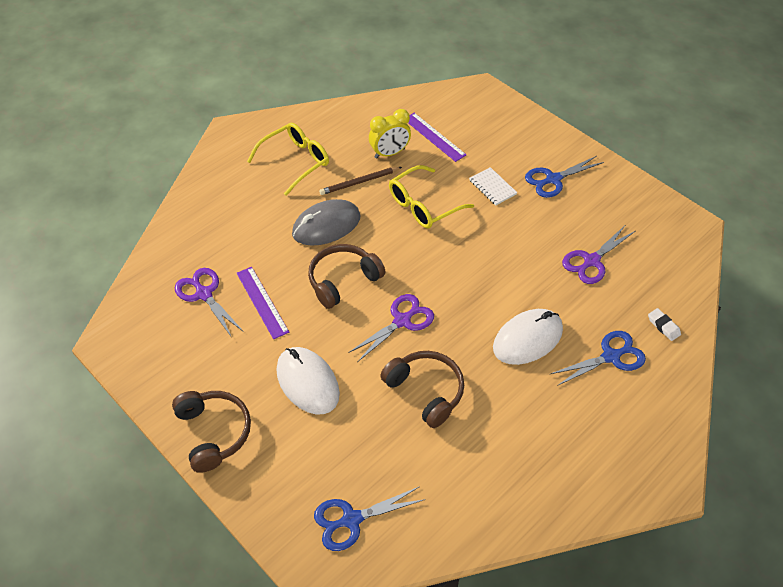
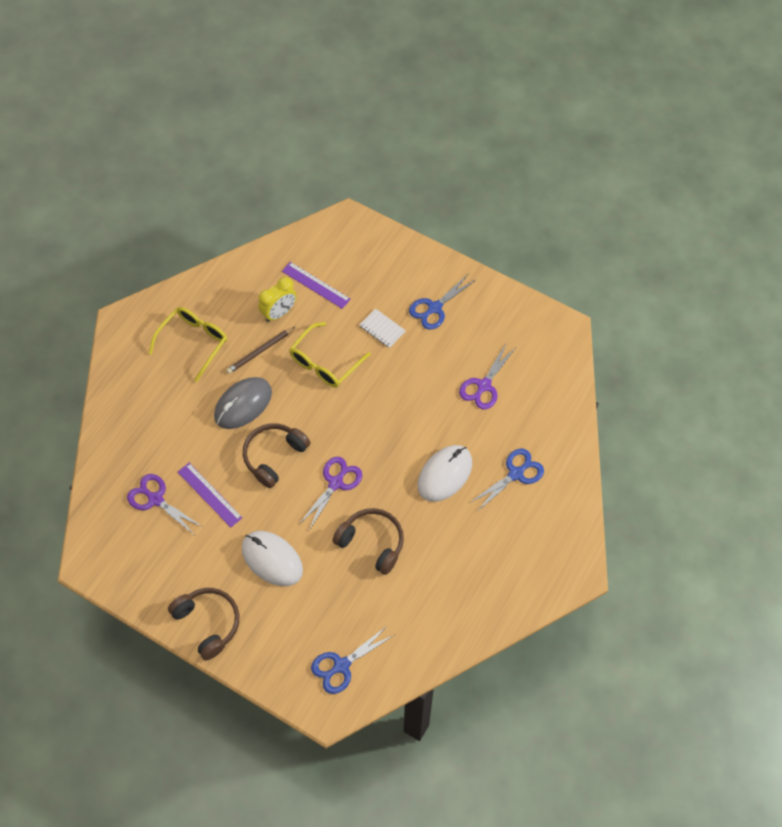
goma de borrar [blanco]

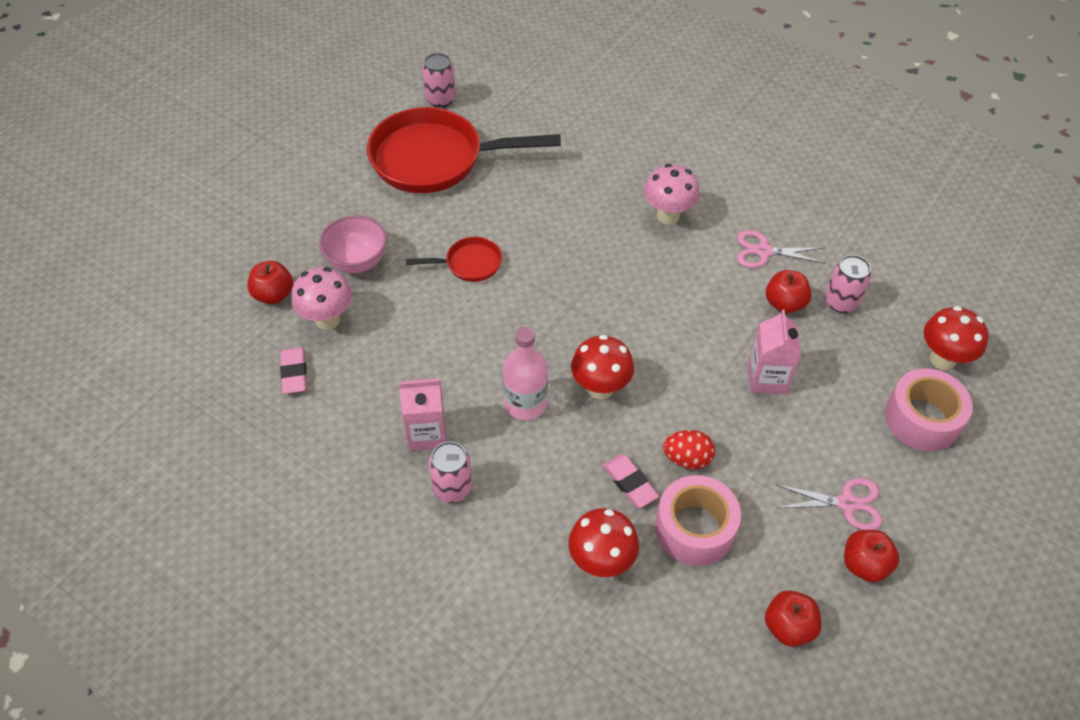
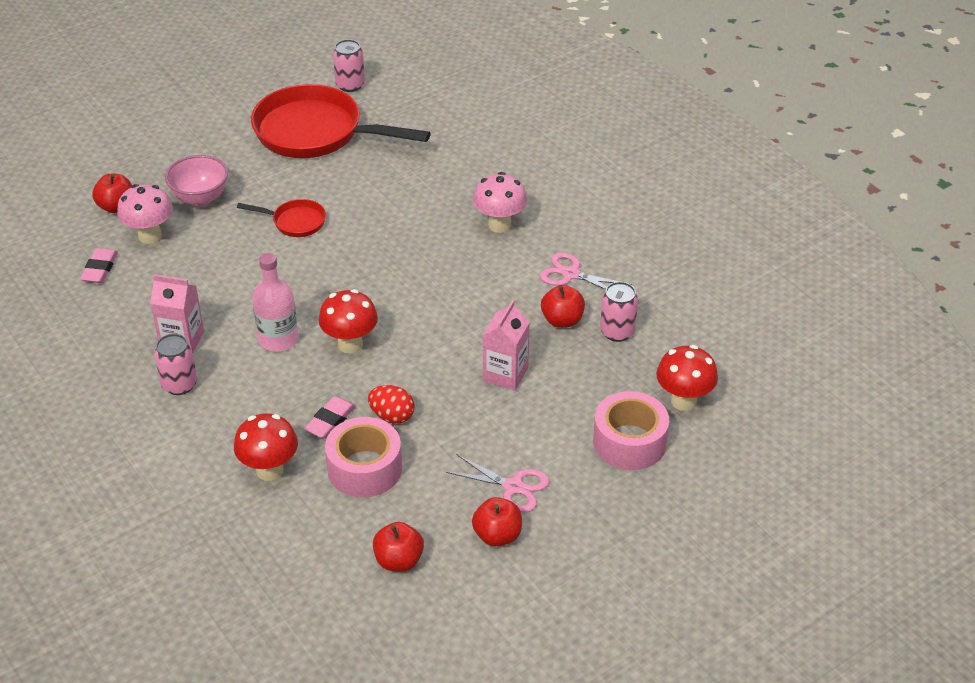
goma de borrar [rosa] (no. 2 from left)

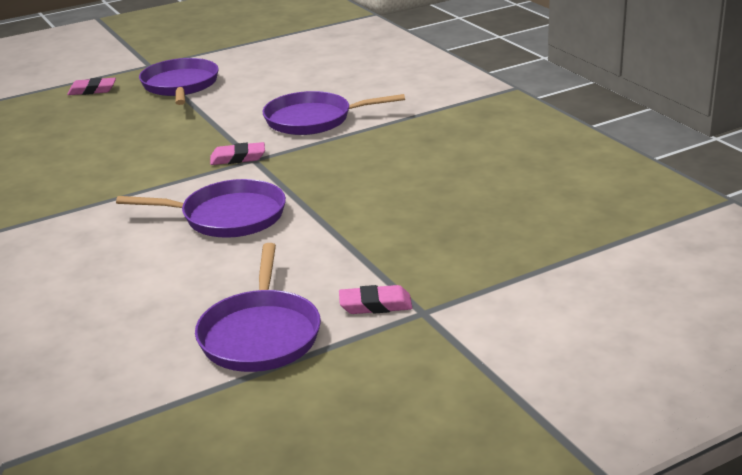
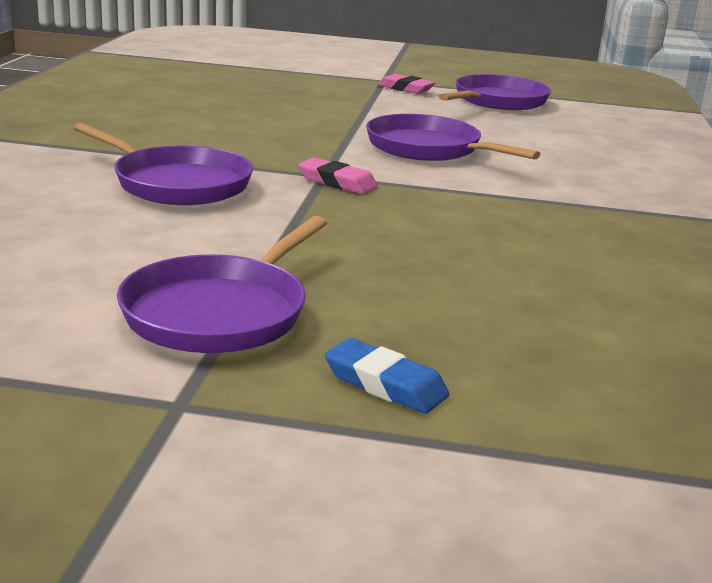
goma de borrar [azul]

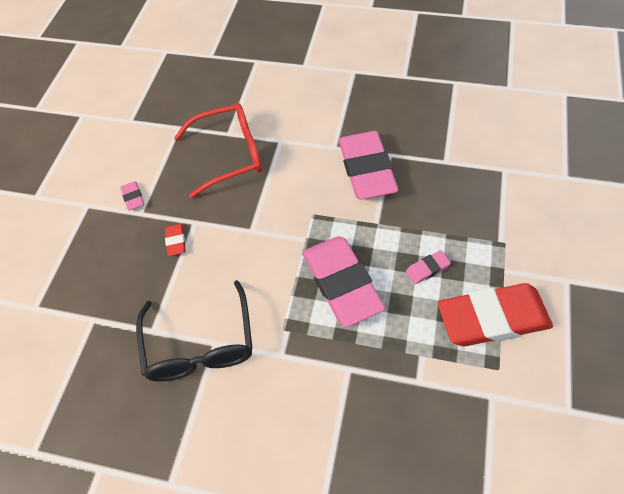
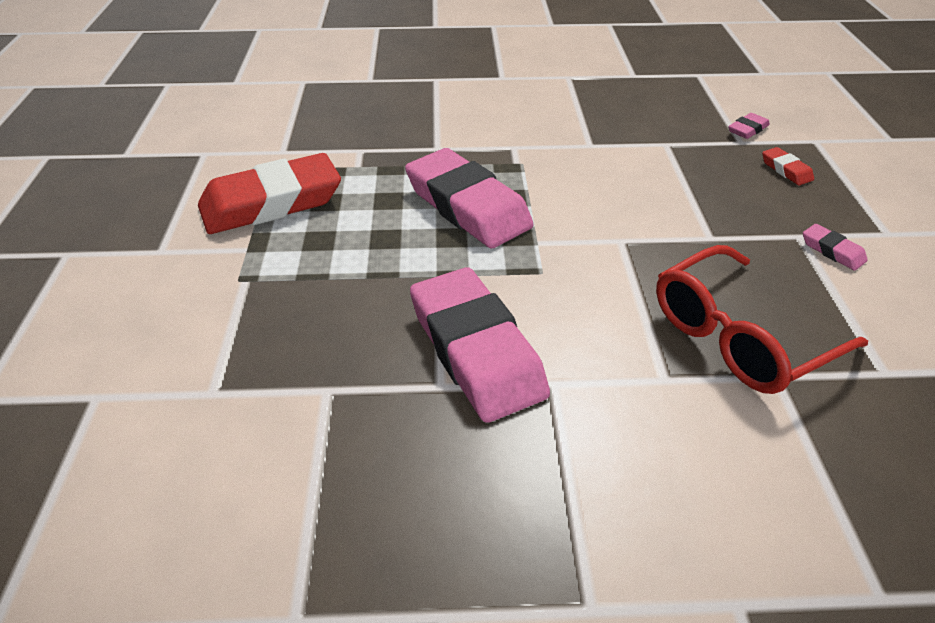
gafas [negro]
goma de borrar [rojo] (no. 2 from left)
goma de borrar [rosa] (no. 3 from left)

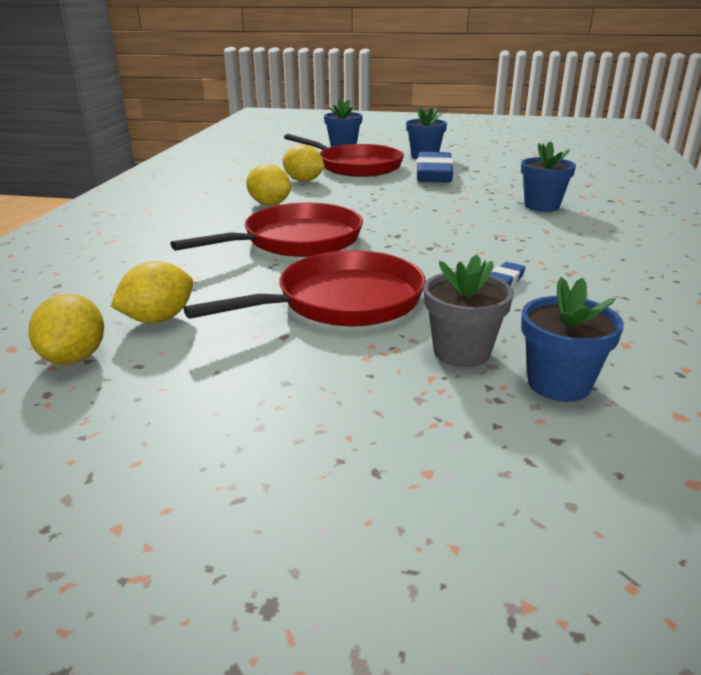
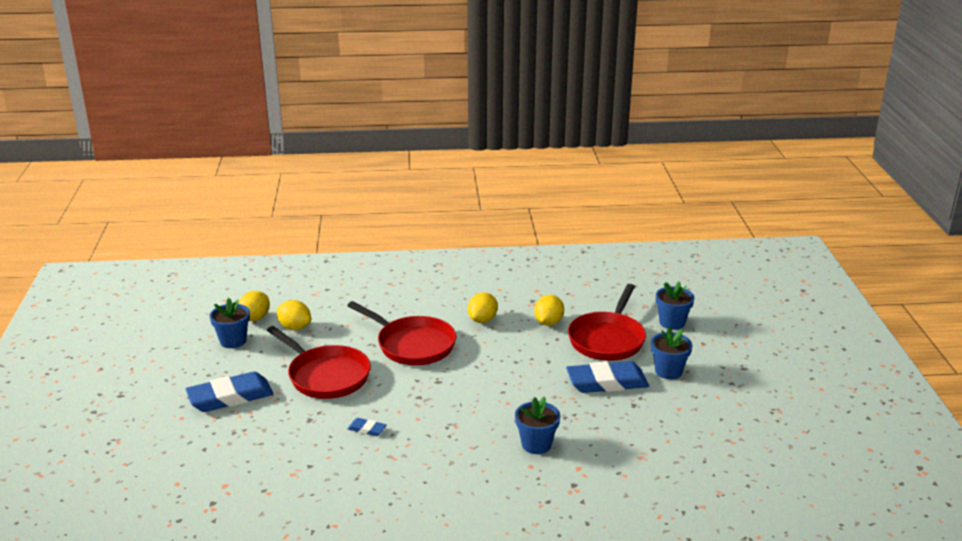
limón [amarillo] (no. 1 from left)
maceta [gris]
maceta [azul] (no. 1 from left)
goma de borrar [azul] (no. 1 from left)

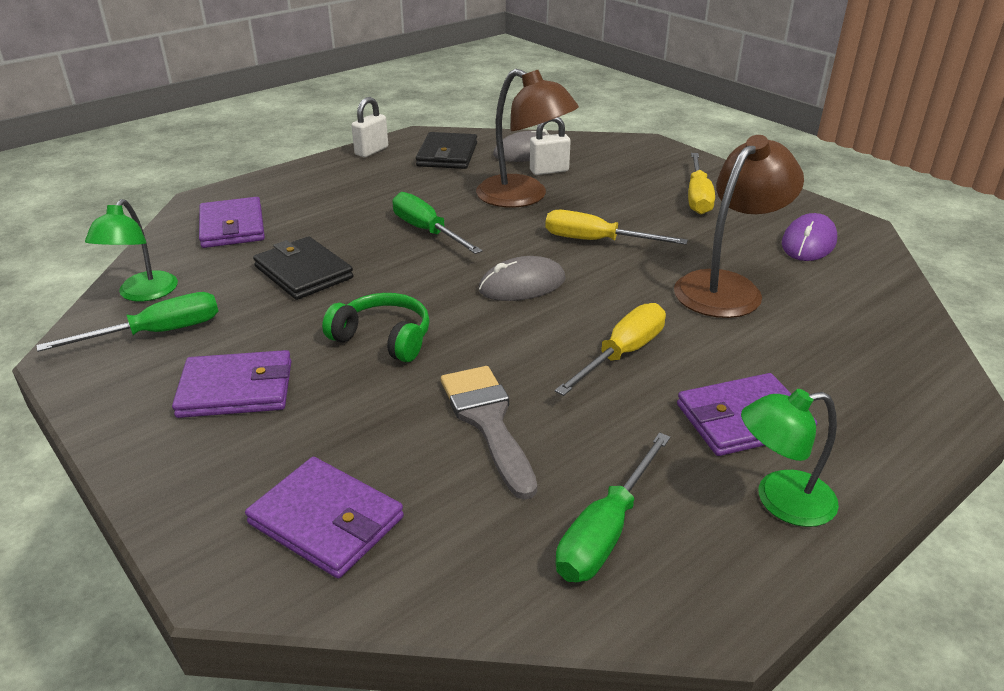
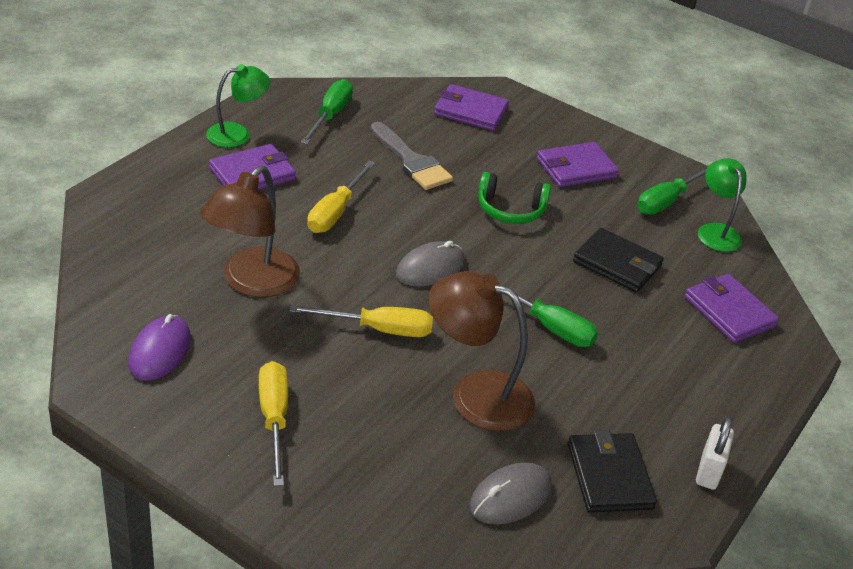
candado [blanco] (no. 2 from left in the first image)

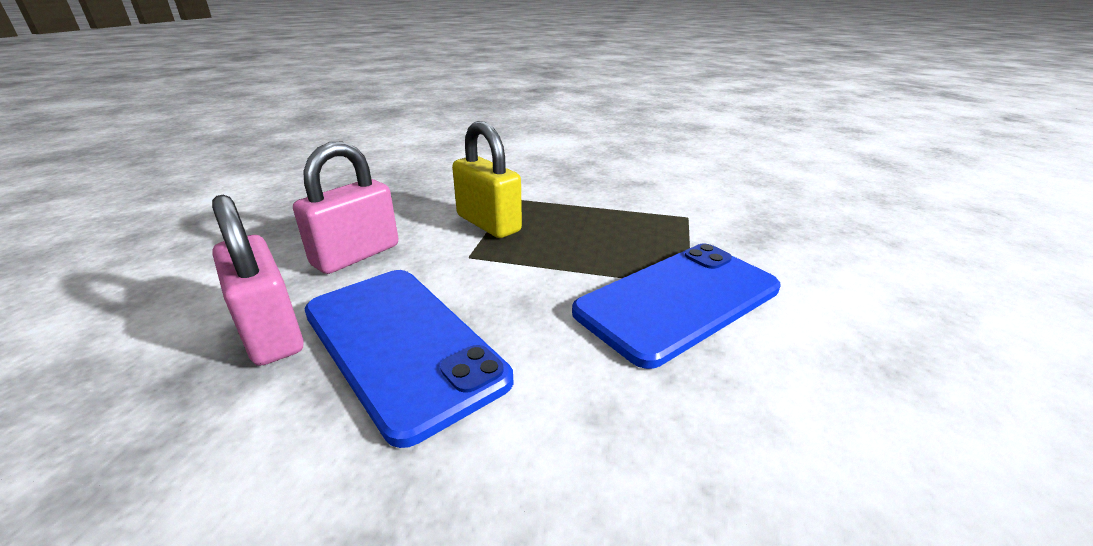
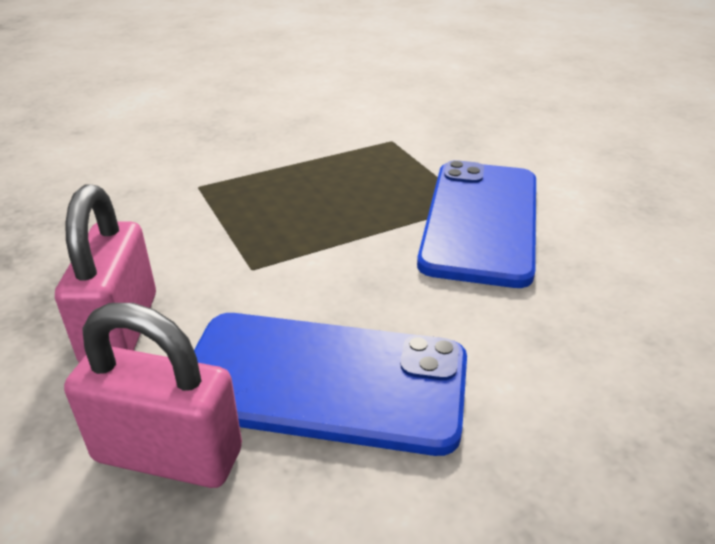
candado [amarillo]

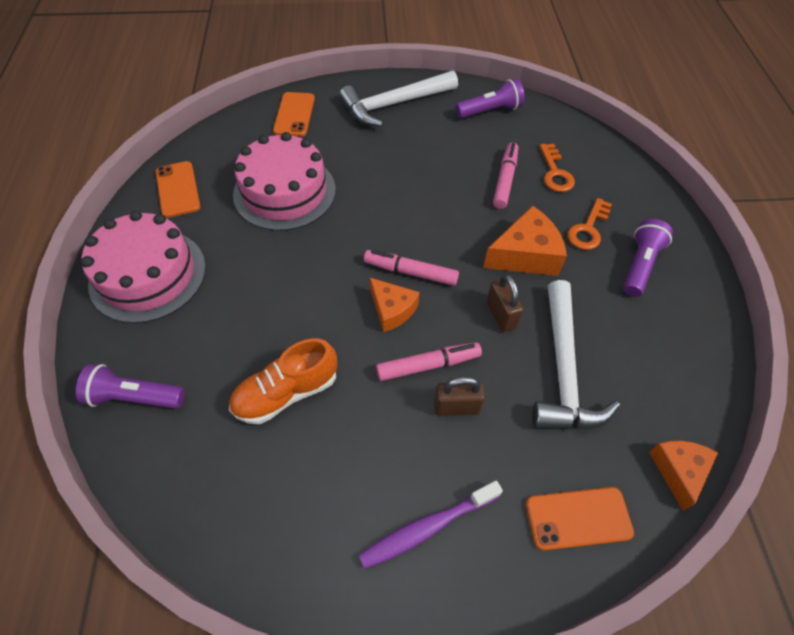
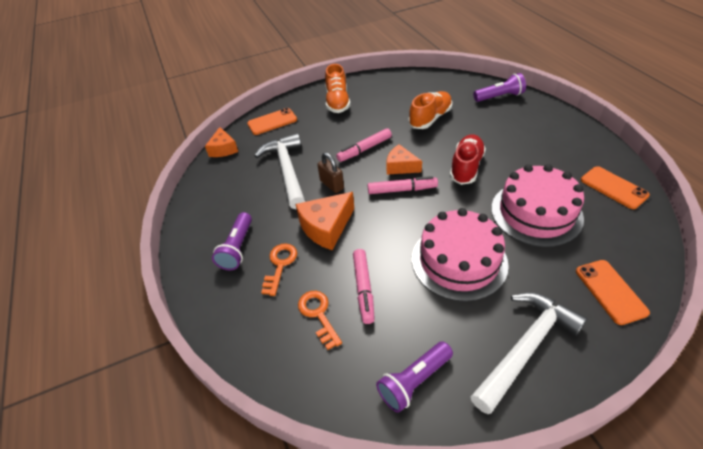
tarta [rosa] (no. 1 from left)
zapato [naranja] (no. 1 from left)
candado [marrón] (no. 1 from left in the first image)
zapato [rojo]

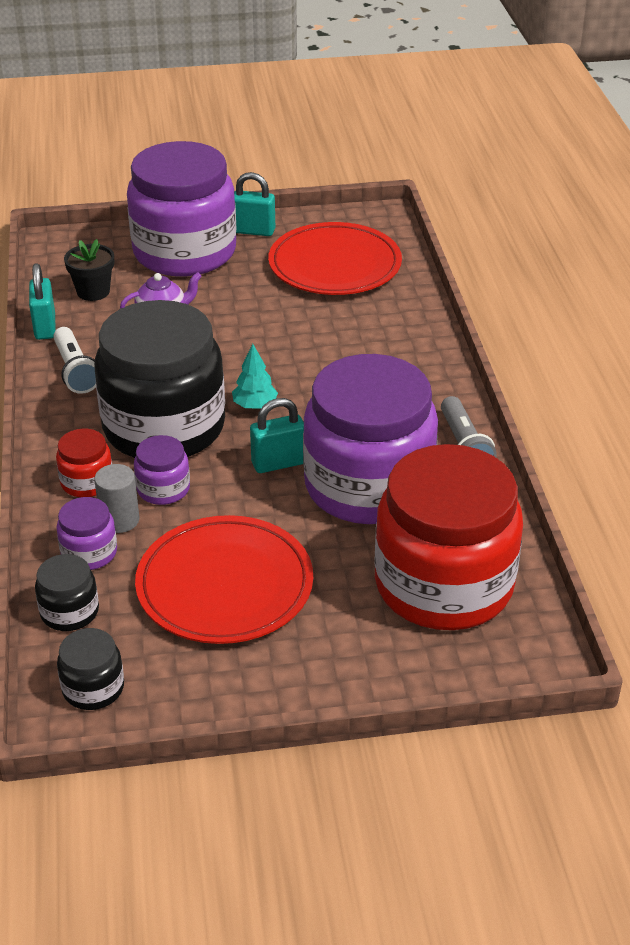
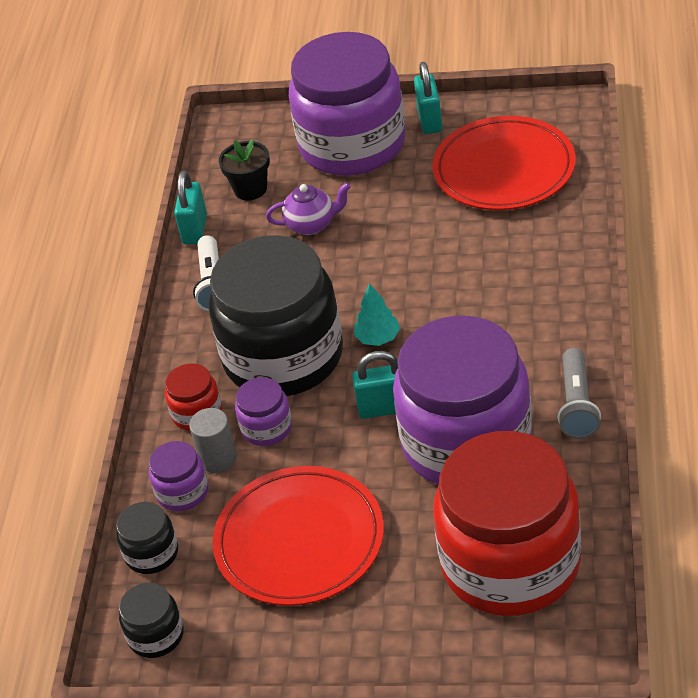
candado [turquesa] (no. 3 from left)

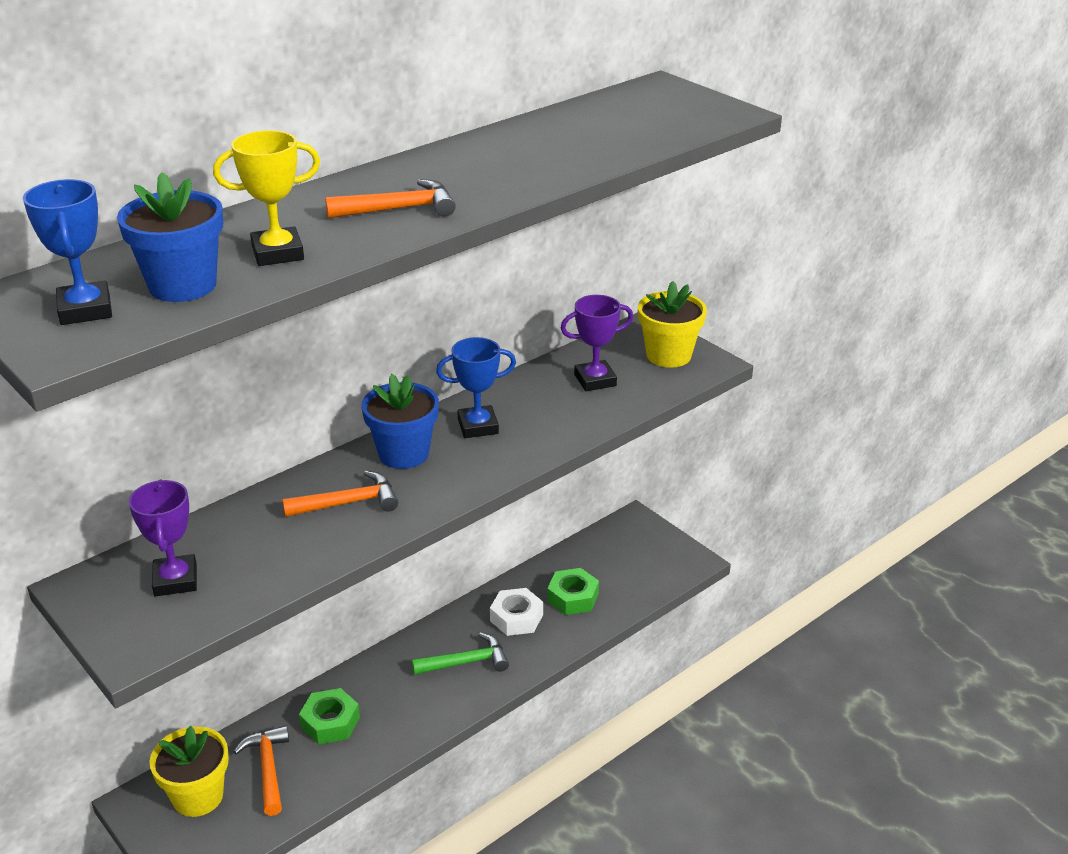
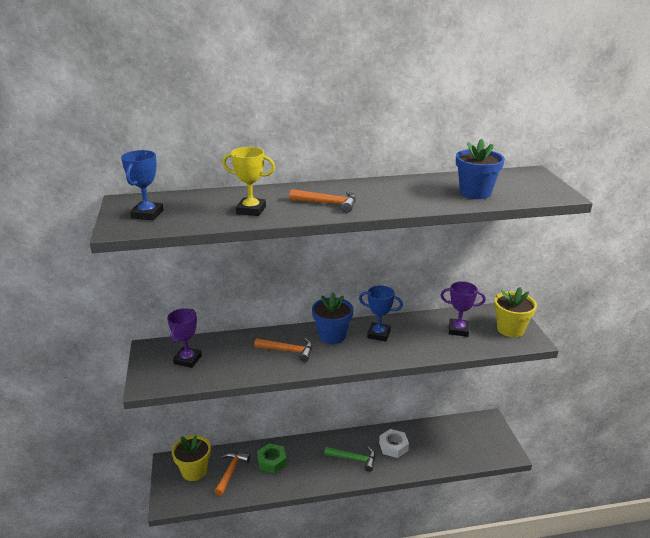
maceta [azul] (no. 2 from left)
tuerca [verde] (no. 2 from left in the first image)

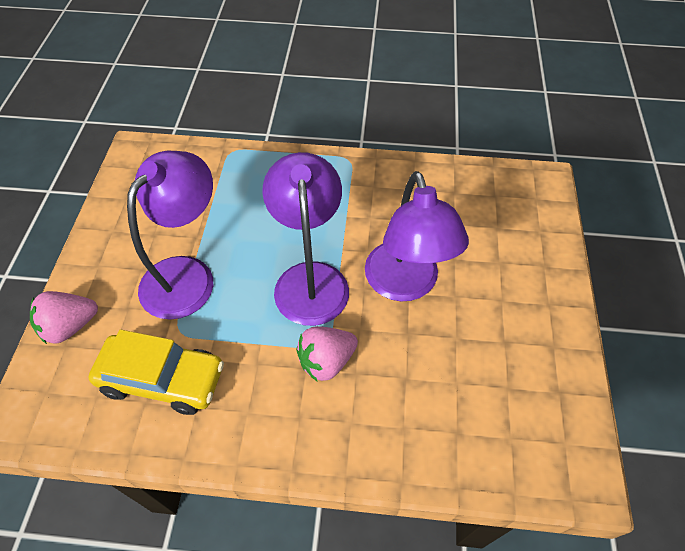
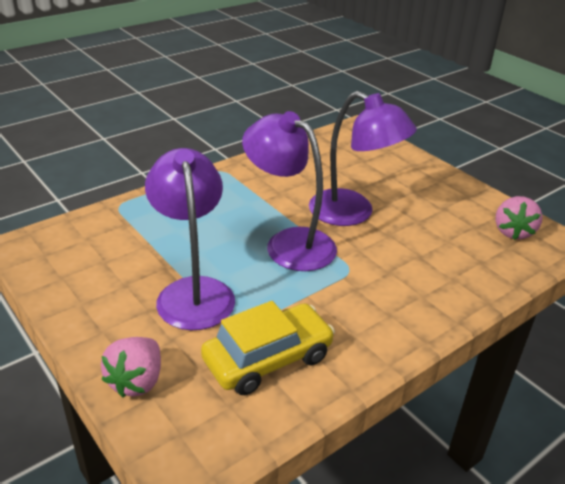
fresa [rosa] (no. 2 from left)

